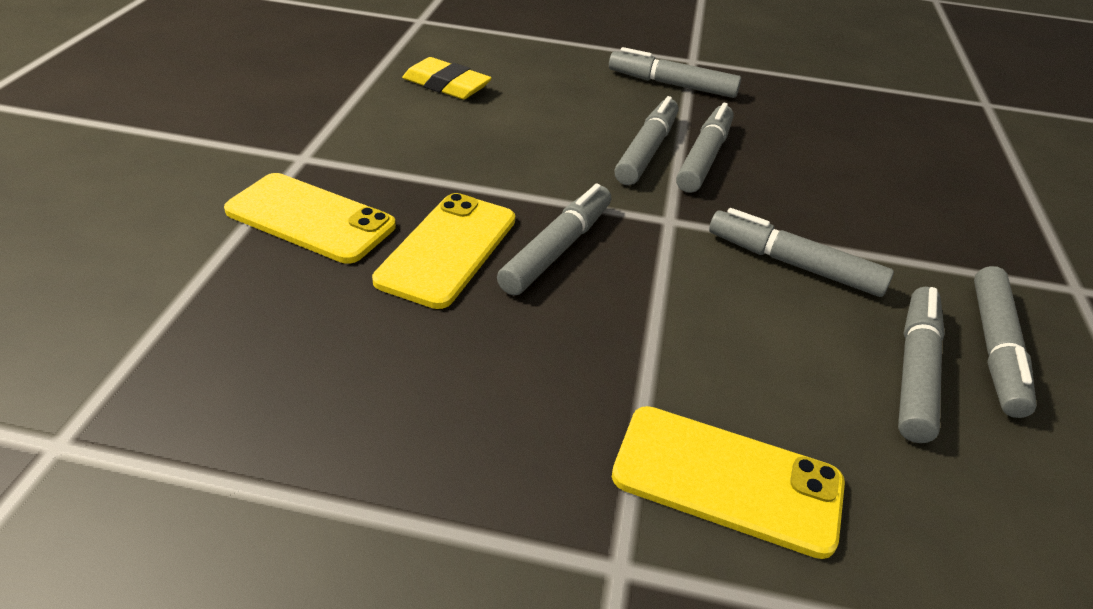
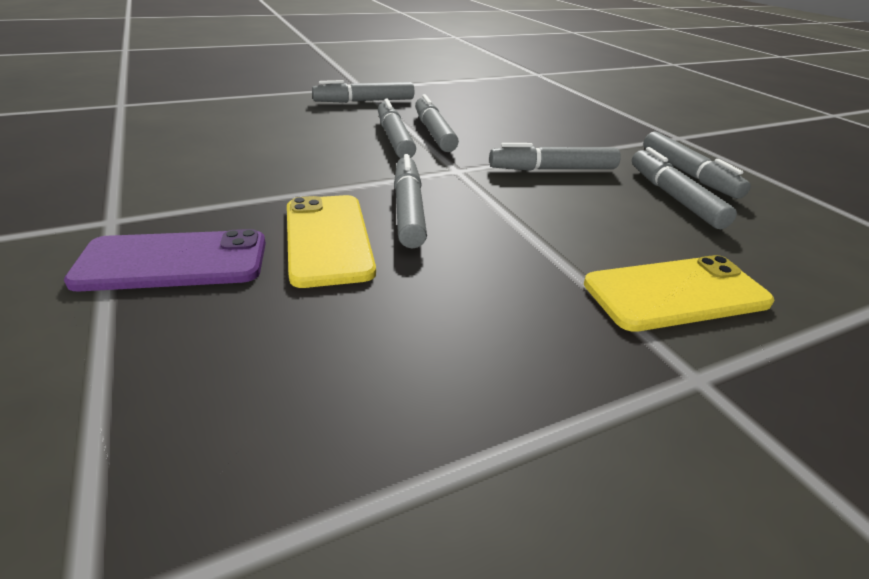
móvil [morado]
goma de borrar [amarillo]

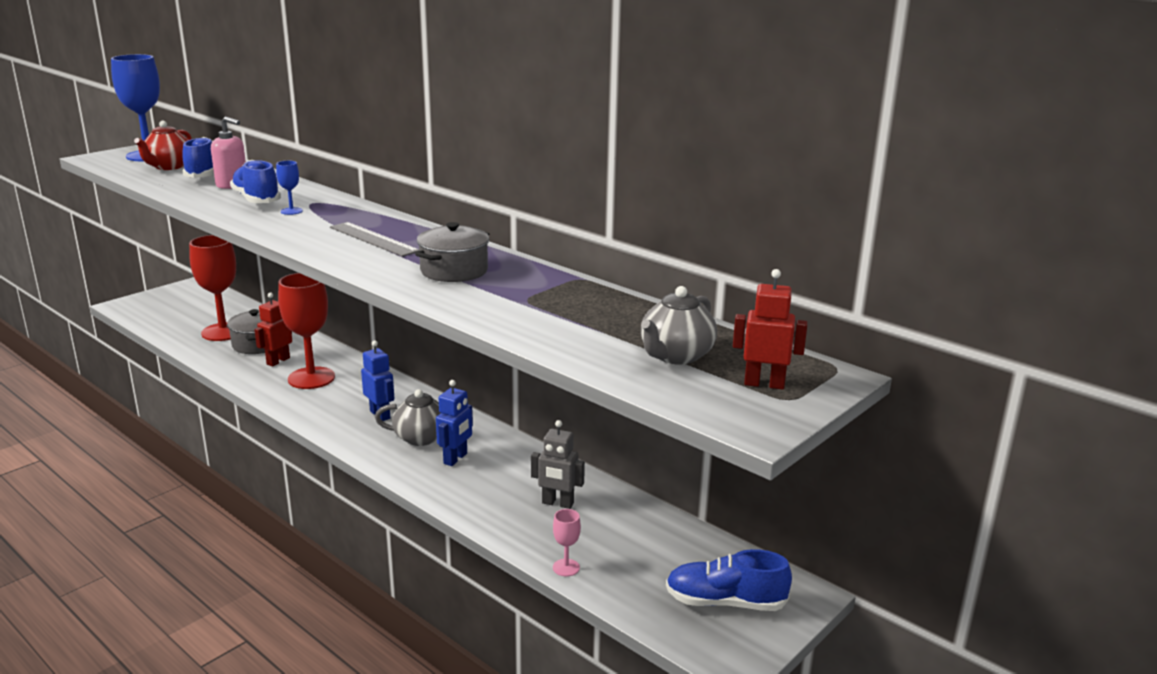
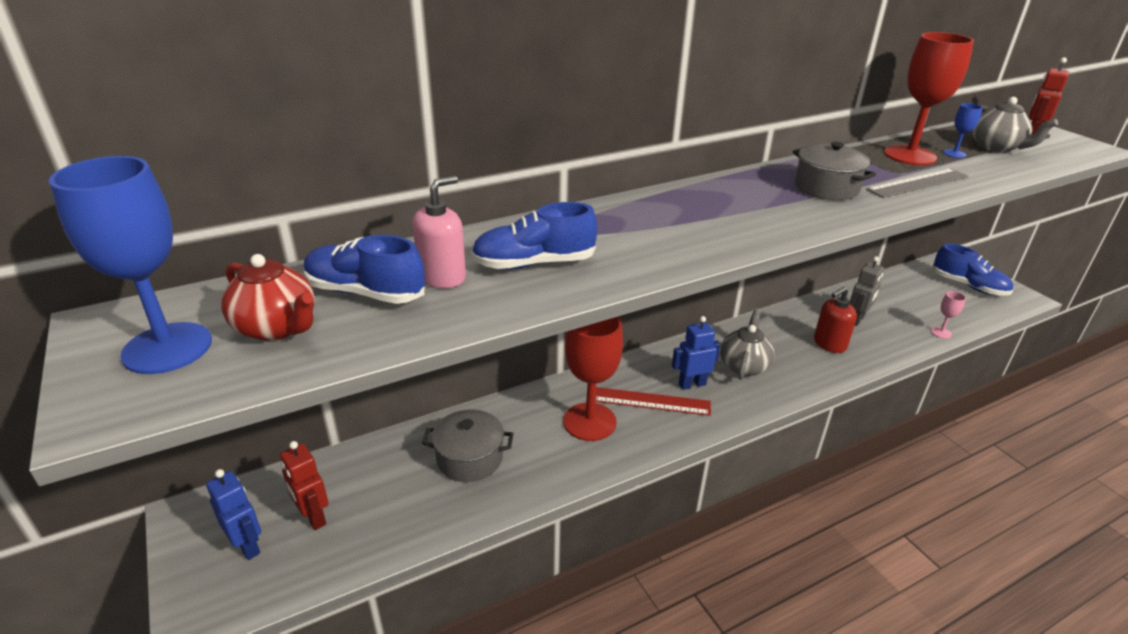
copa [rojo] (no. 2 from left)
robot [rojo] (no. 1 from left)
copa [azul] (no. 2 from left)
regla [gris]
robot [azul] (no. 1 from left)
zapato [azul] (no. 3 from left)
regla [rojo]
dispensador de jabón [rojo]

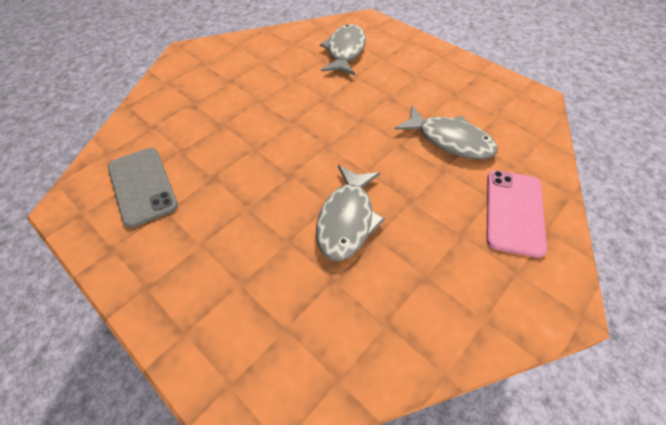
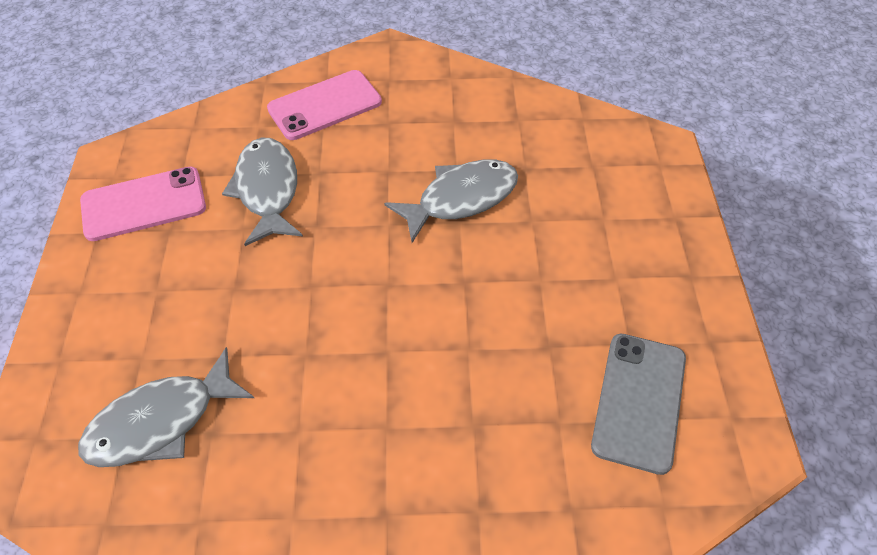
móvil [rosa] (no. 1 from left)

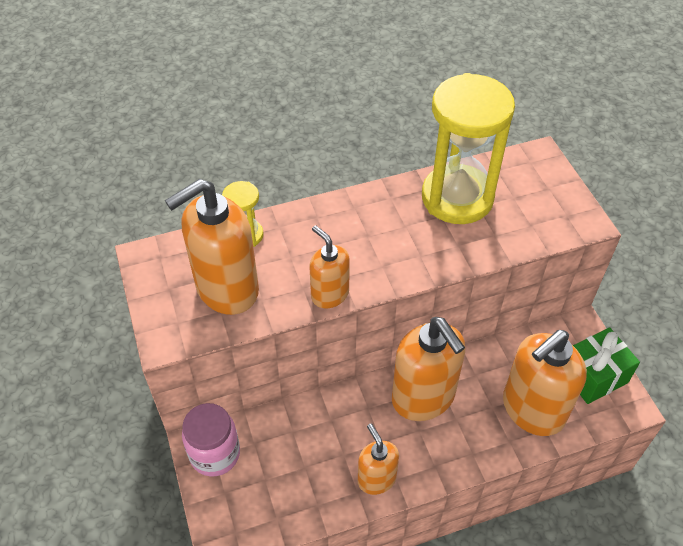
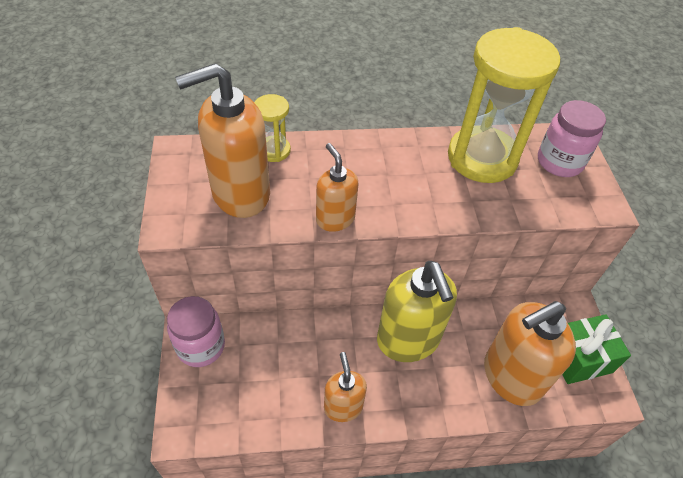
dispensador de jabón [amarillo]
tarro [rosa] (no. 2 from left)

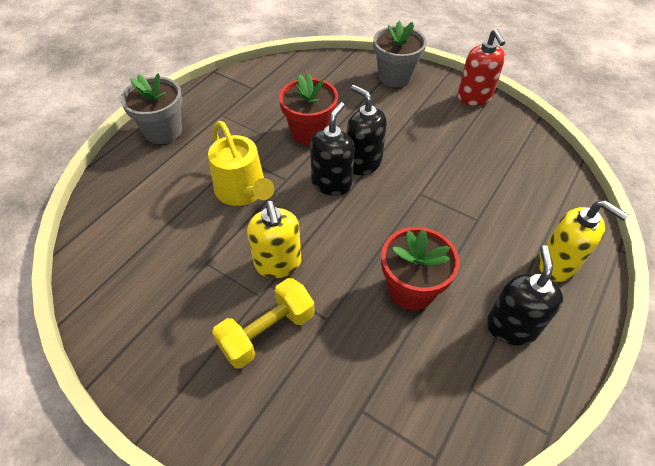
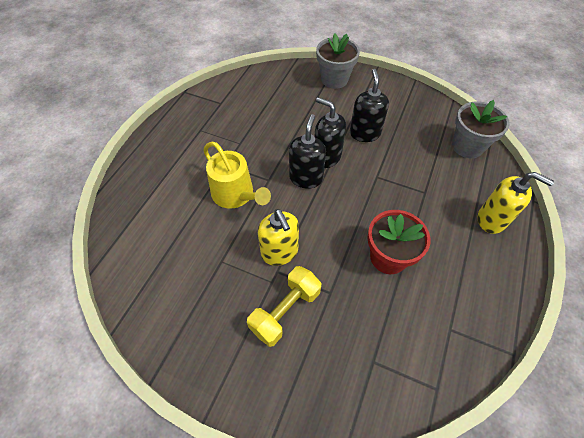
maceta [gris] (no. 2 from left)
maceta [rojo] (no. 1 from left in the first image)
dispensador de jabón [rojo]
dispensador de jabón [negro] (no. 3 from left)

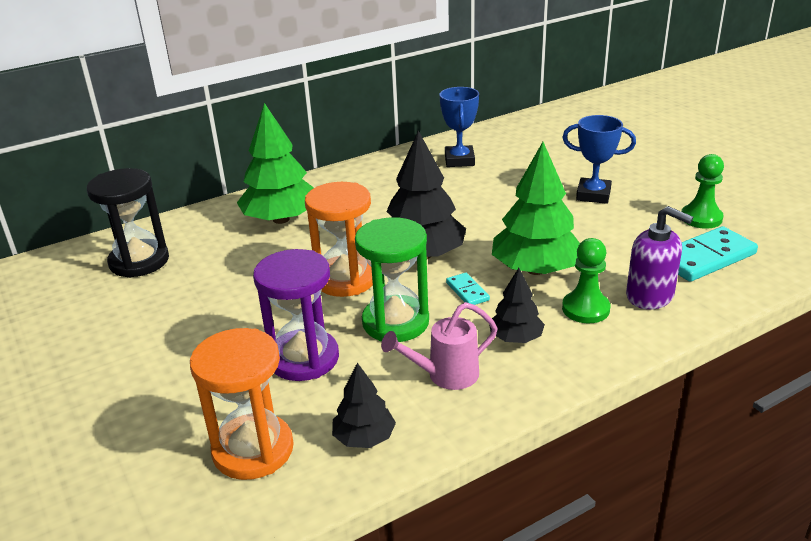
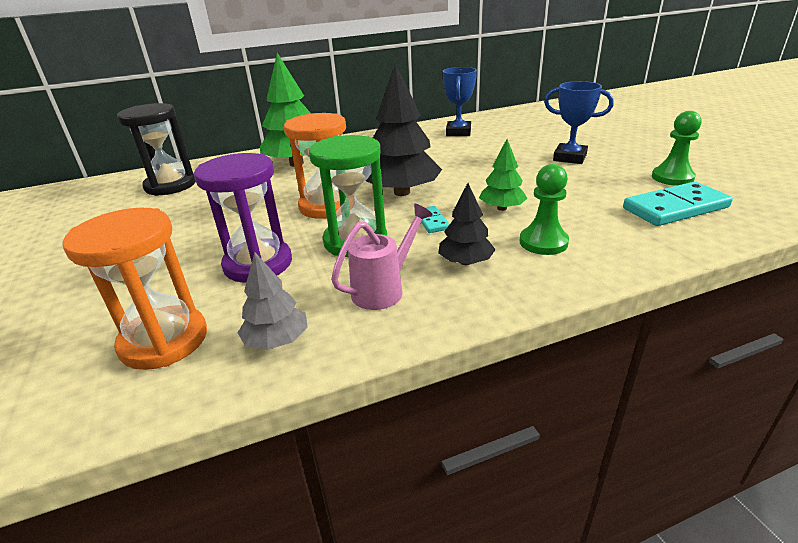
árbol [gris]
regadera [rosa]
árbol [verde] (no. 2 from left)
dispensador de jabón [morado]

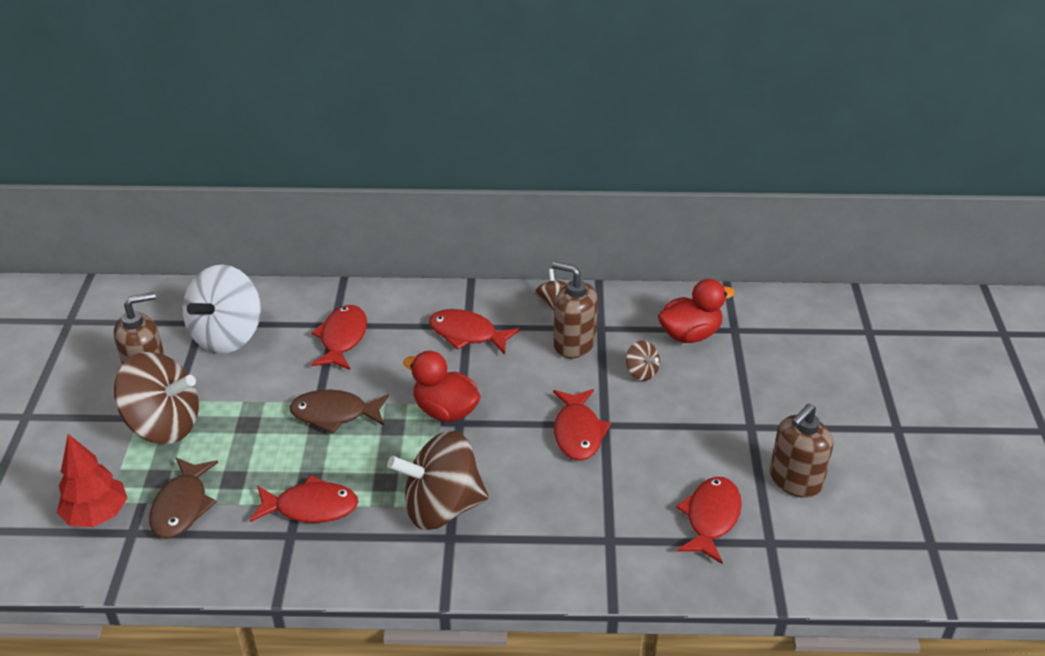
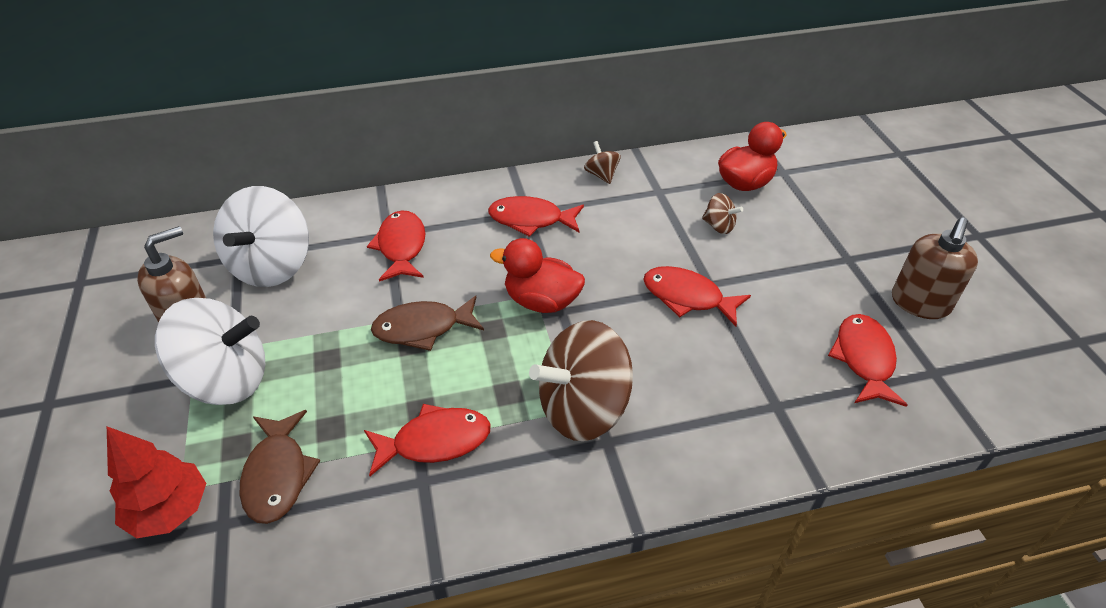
peonza [blanco] (no. 1 from left)
dispensador de jabón [marrón] (no. 2 from left in the first image)
pez [rojo] (no. 4 from left)

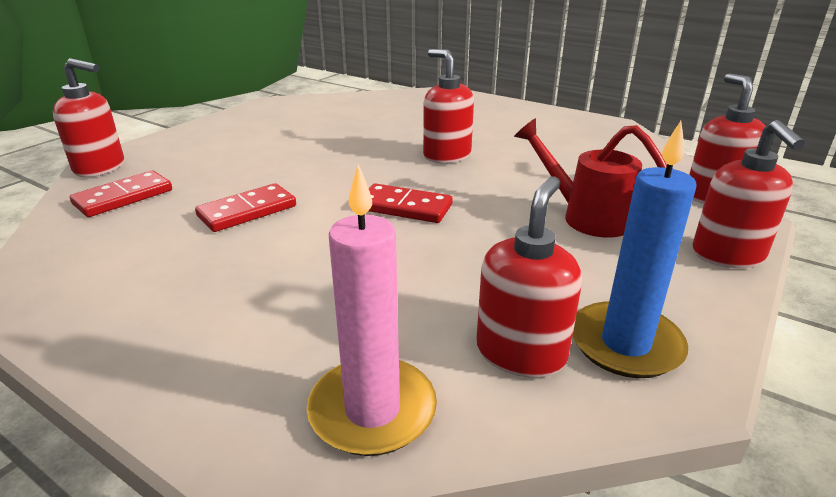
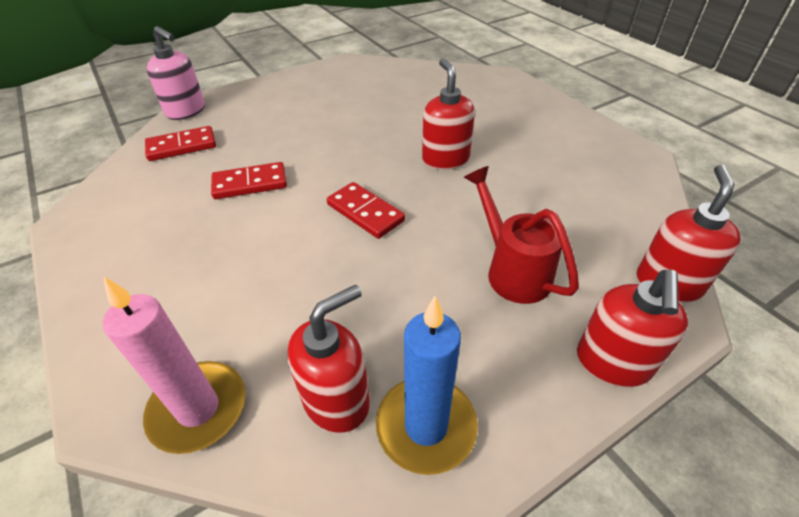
dispensador de jabón [rosa]

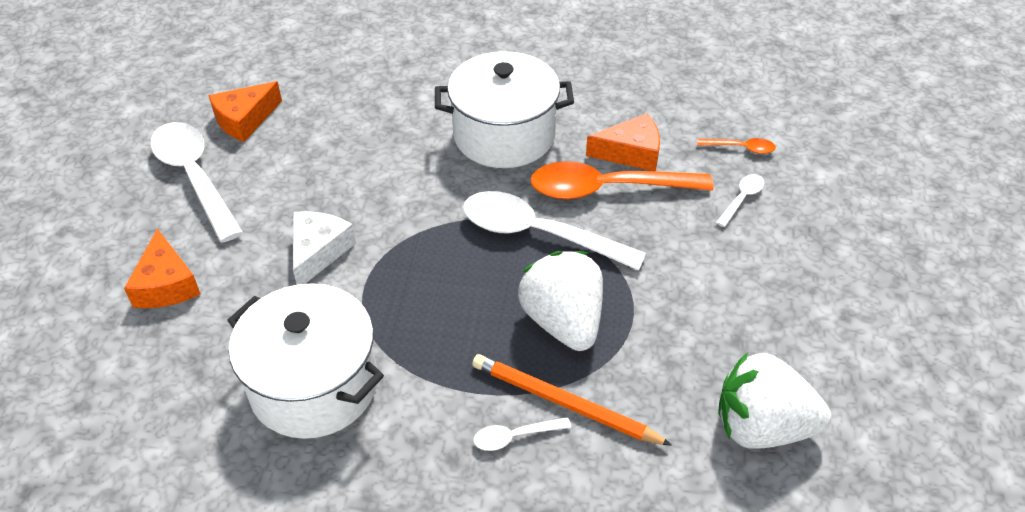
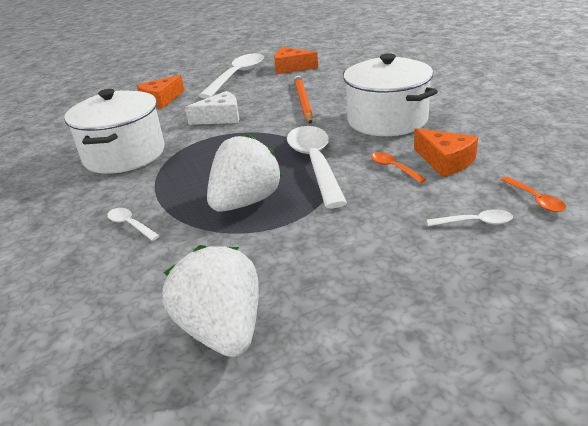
lápiz [naranja]
cuchara [naranja] (no. 1 from left)

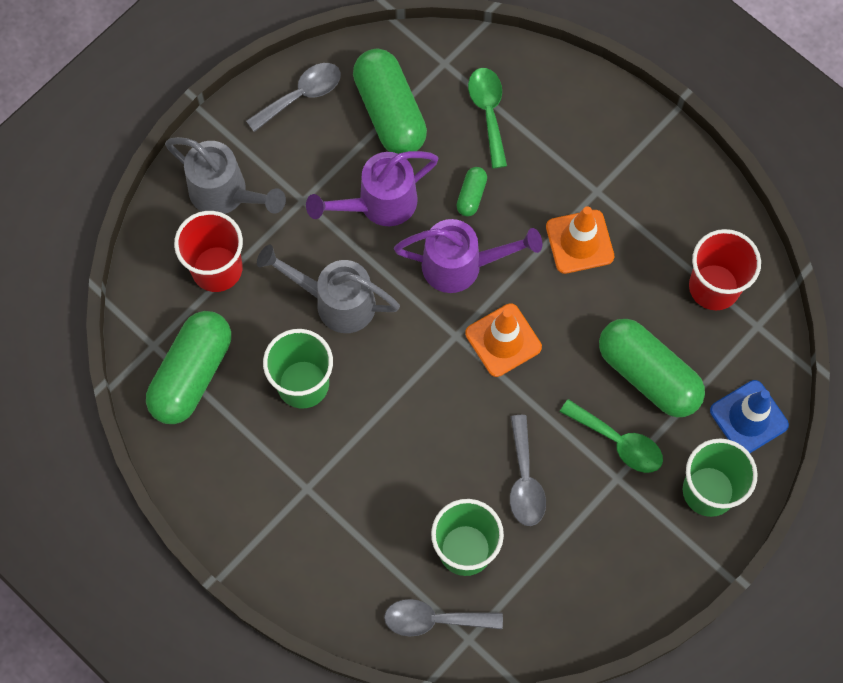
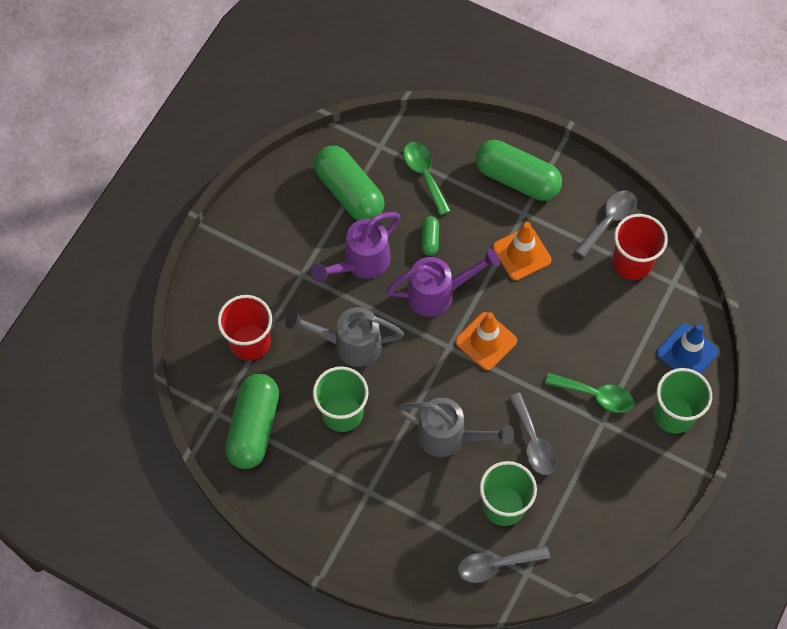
regadera [gris] (no. 2 from left)
cuchara [gris] (no. 3 from left)
cápsula [verde] (no. 4 from left)

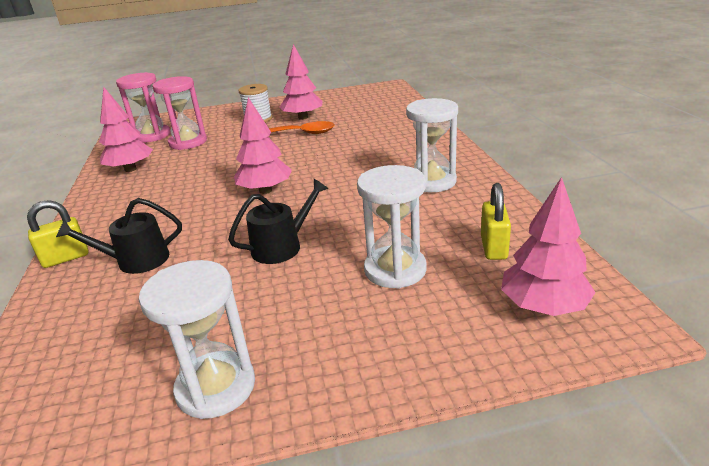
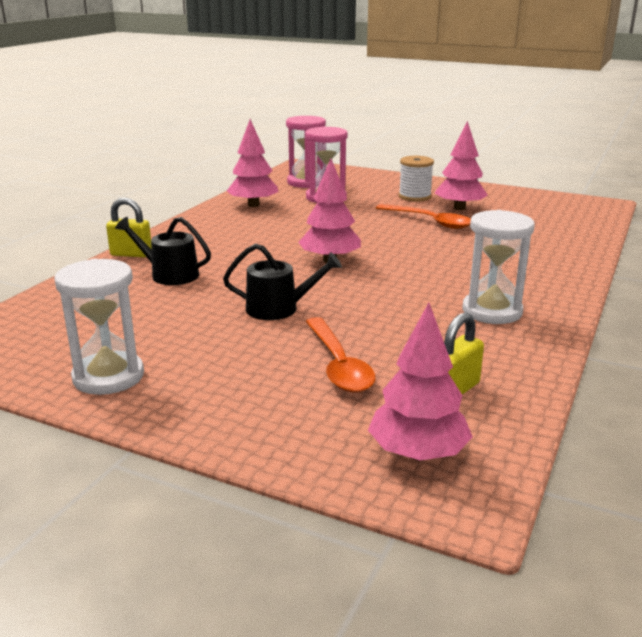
cuchara [naranja] (no. 1 from left)

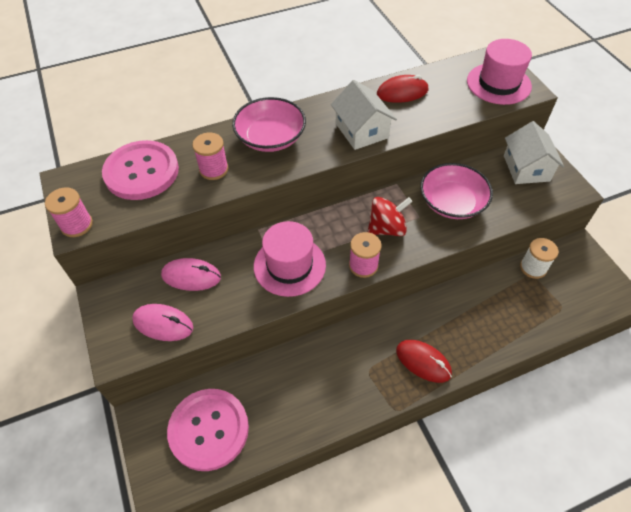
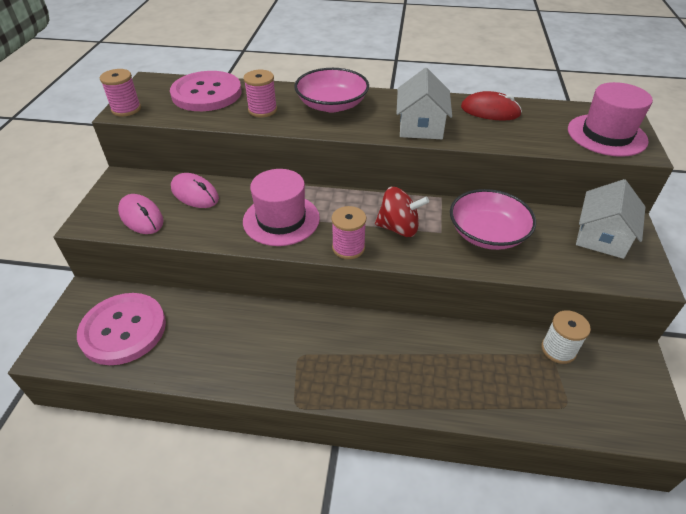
ratón [rojo] (no. 2 from left in the first image)

